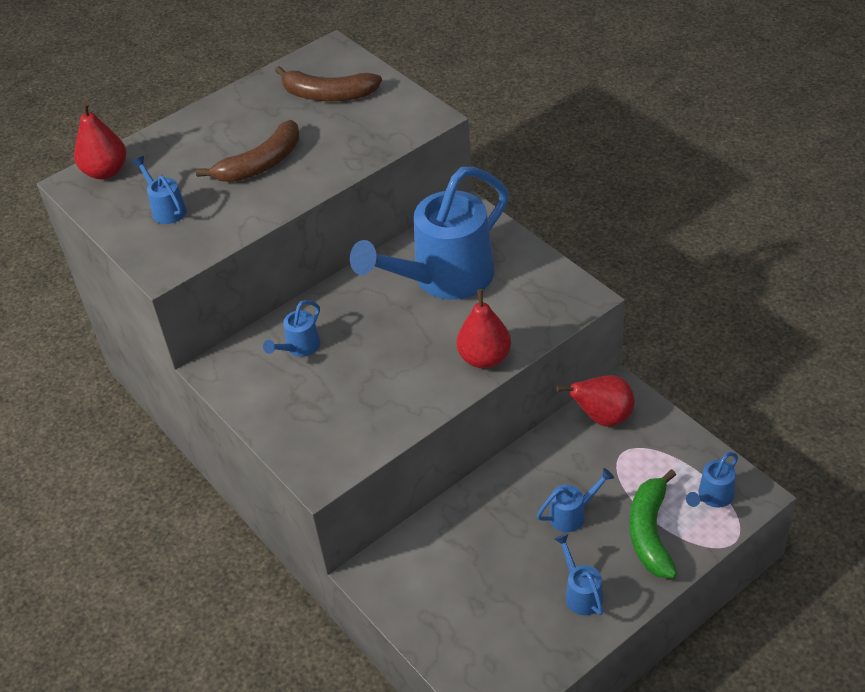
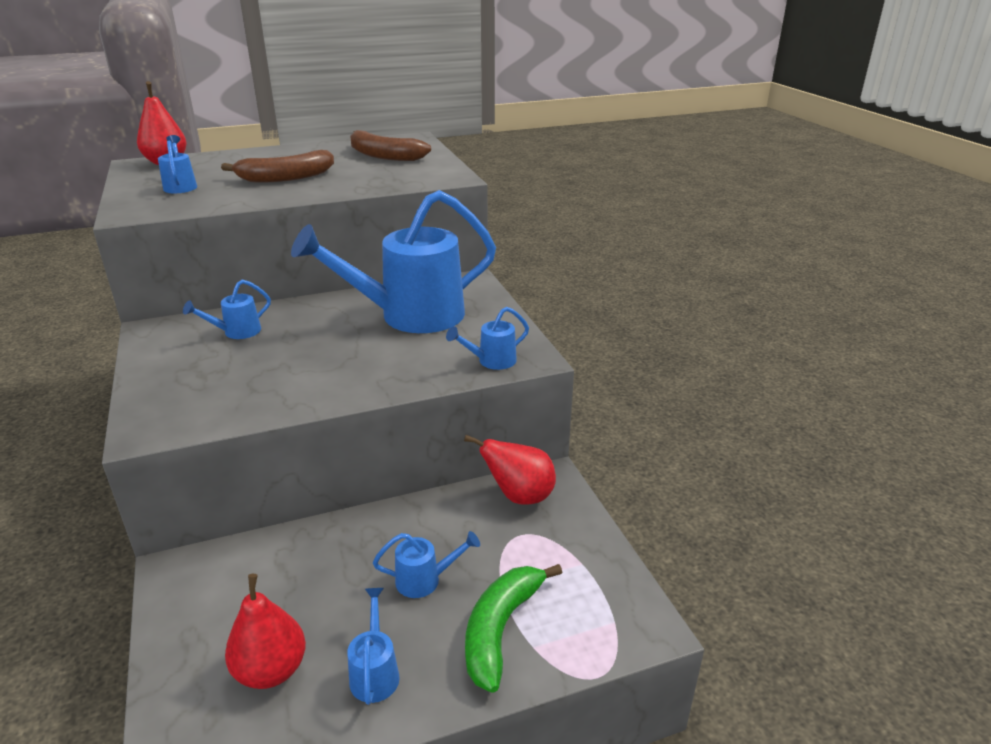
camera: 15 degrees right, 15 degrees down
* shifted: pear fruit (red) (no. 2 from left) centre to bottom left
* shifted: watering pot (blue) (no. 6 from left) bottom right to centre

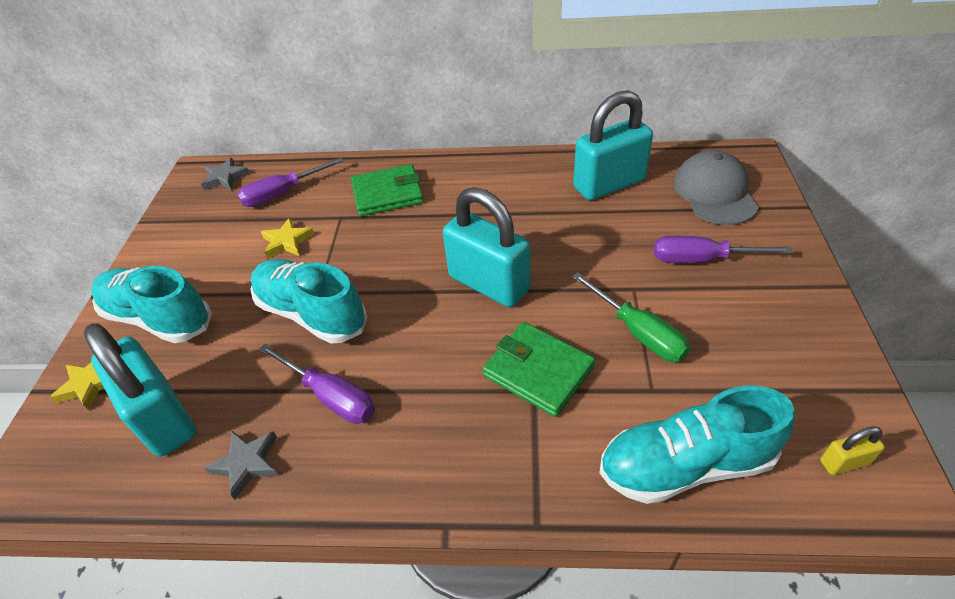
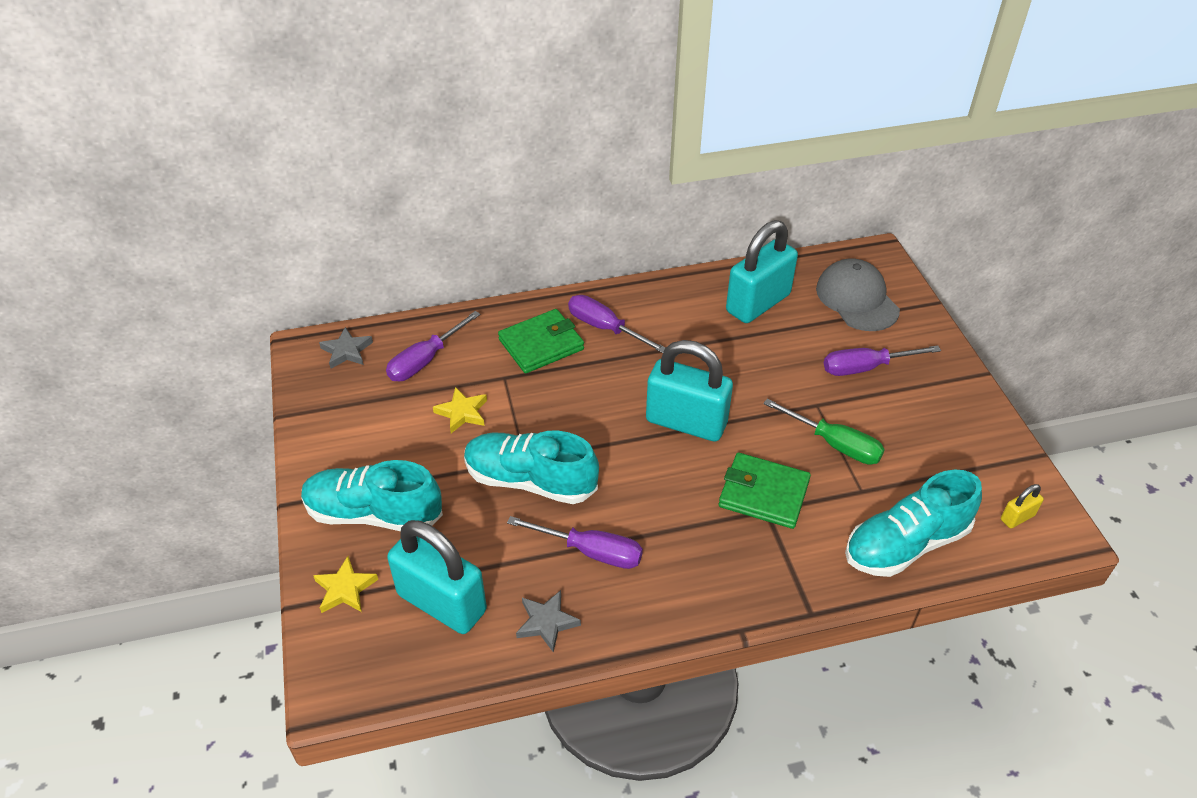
camera: 20 degrees left, 0 degrees up
* new: screwdriver (violet) (no. 3 from left) centre

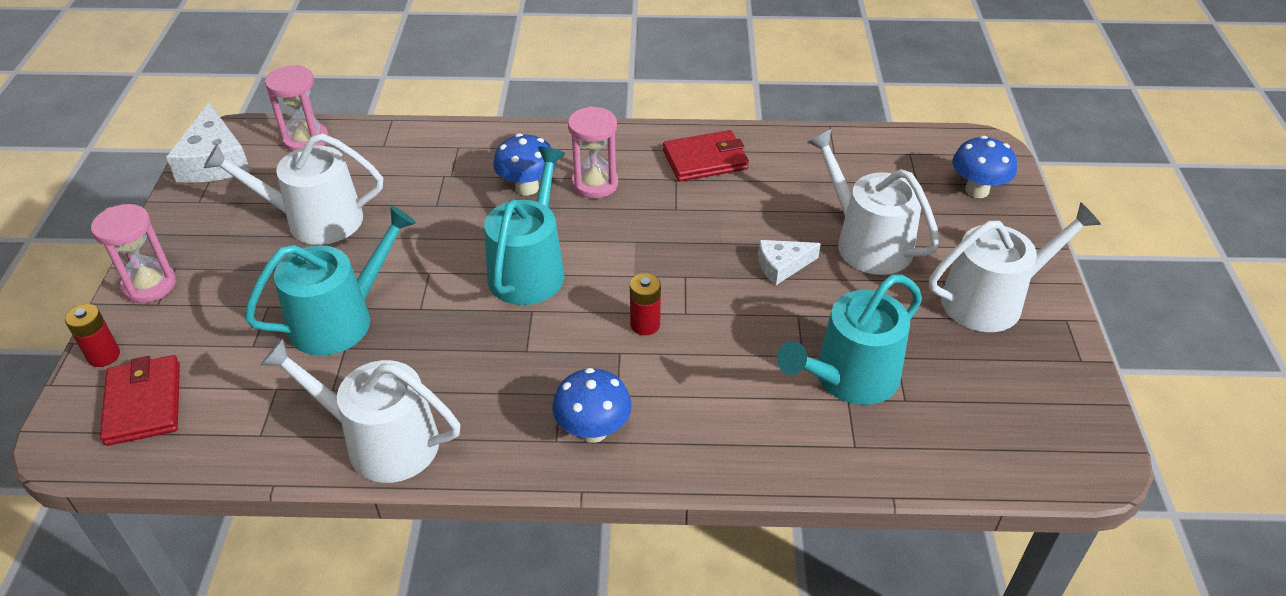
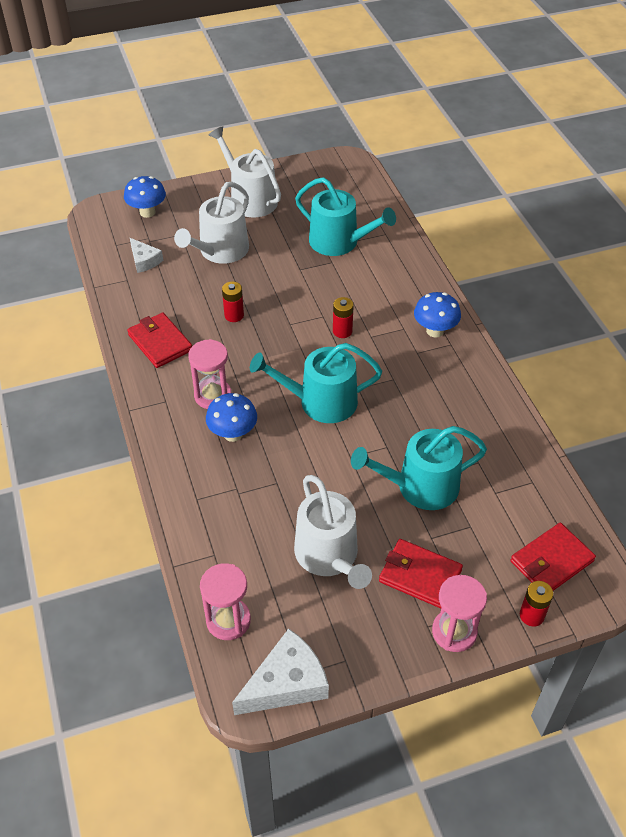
camera: 110 degrees left, 5 degrees up
* gone: watering pot (snow-white) (no. 2 from left) bottom left
* new: power cell (red) (no. 1 from left) centre
* new: billfold (red) (no. 2 from left) bottom right
* shifted: cheese (snow-white) (no. 2 from left in the first image) centre to cheese (snow-white) (no. 1 from left) top left
* rotated: watering pot (aqua) (no. 1 from left in the first image) middle left = middle right 45 degrees counterclockwise

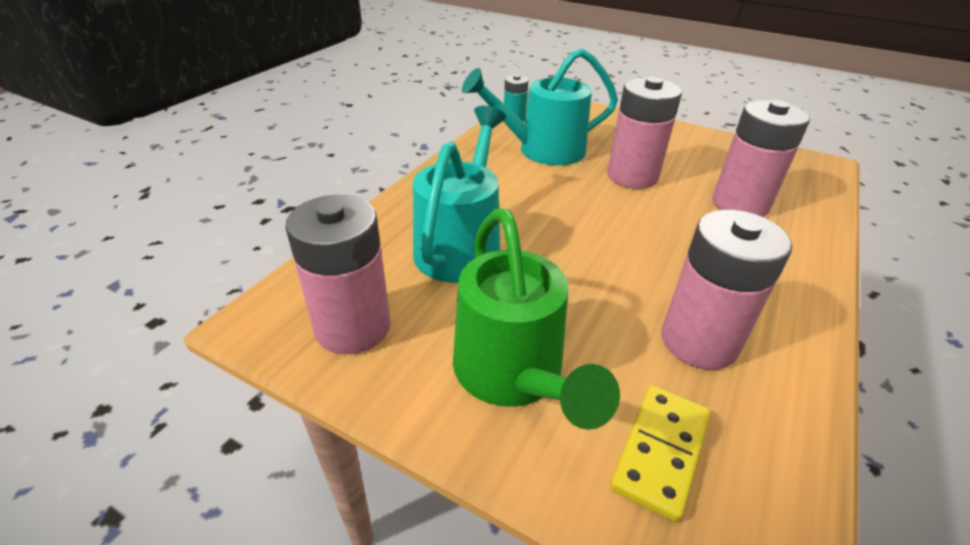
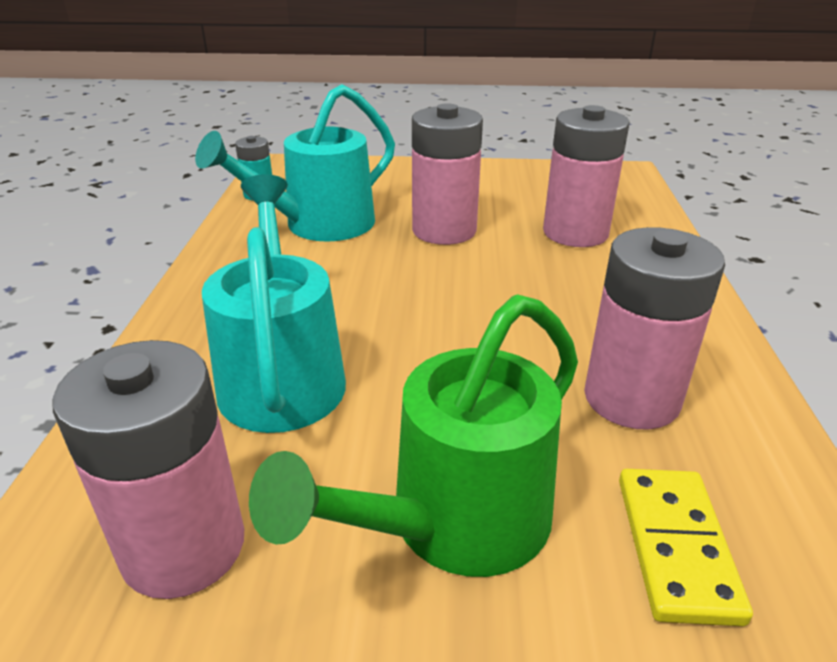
camera: 25 degrees left, 5 degrees down
* rotated: watering pot (green) centre = centre 90 degrees clockwise

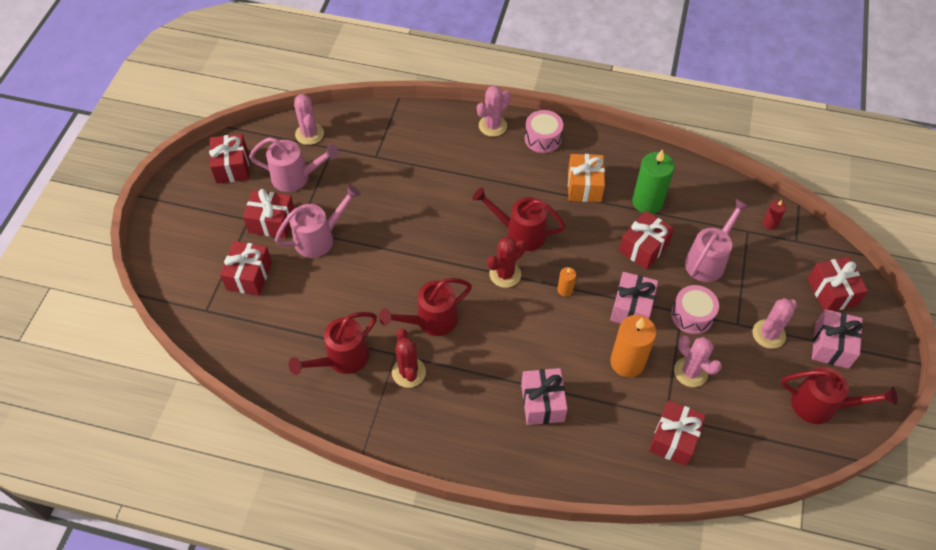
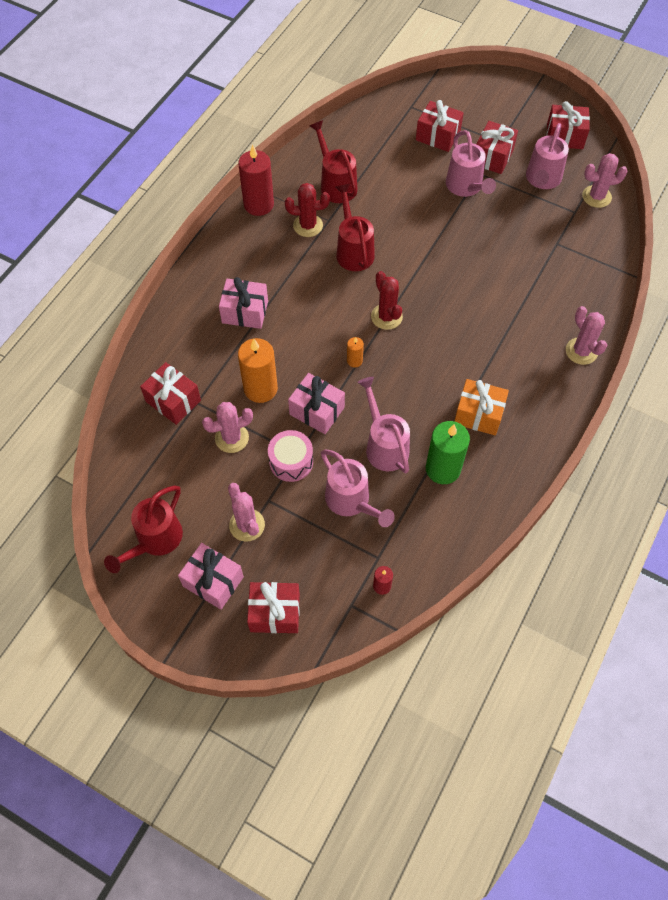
camera: 105 degrees right, 5 degrees up
* gone: watering pot (red) (no. 3 from left) centre
* gone: drum (pink) (no. 1 from left) top centre
* new: wax candle (red) (no. 1 from left) top centre
* swapped: present (red) (no. 4 from left) middle right to watering pot (pink) (no. 2 from left) centre

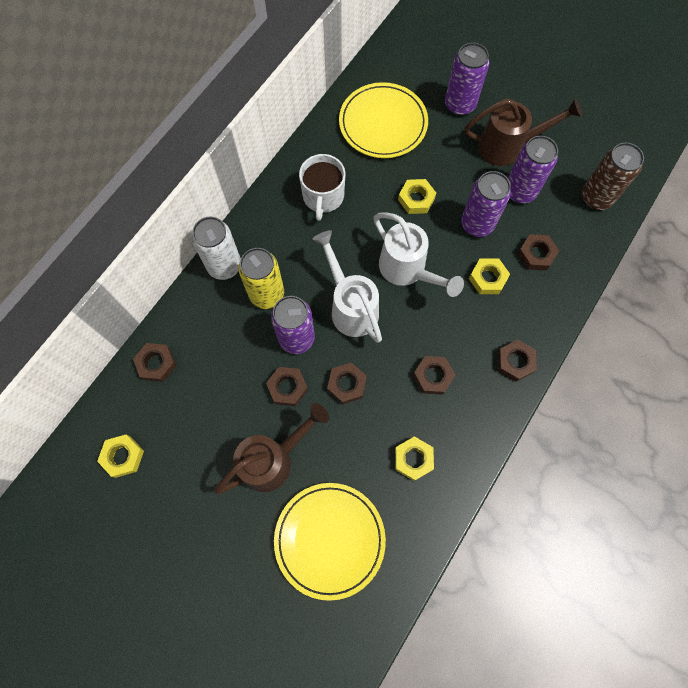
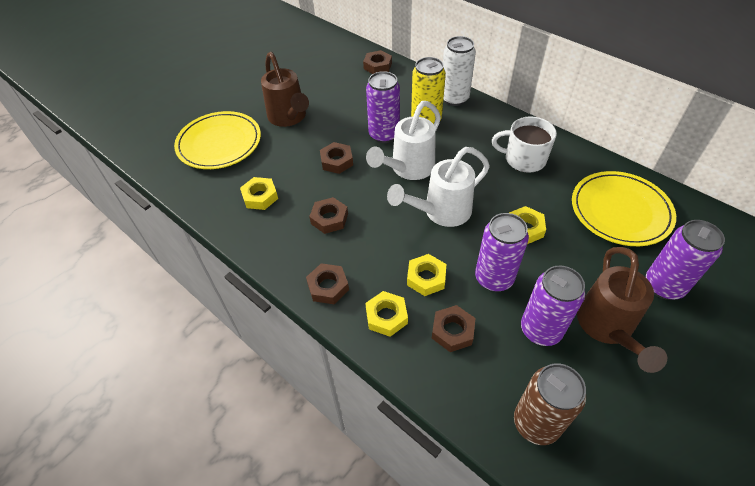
camera: 100 degrees right, 20 degrees down
* gone: hexagon nut (dark brown) (no. 2 from left) centre
* shifted: hexagon nut (bright yellow) (no. 1 from left in the first image) middle left to hexagon nut (bright yellow) (no. 2 from left) centre
* rotated: watering pot (snow-white) (no. 1 from left) centre = top centre 150 degrees clockwise

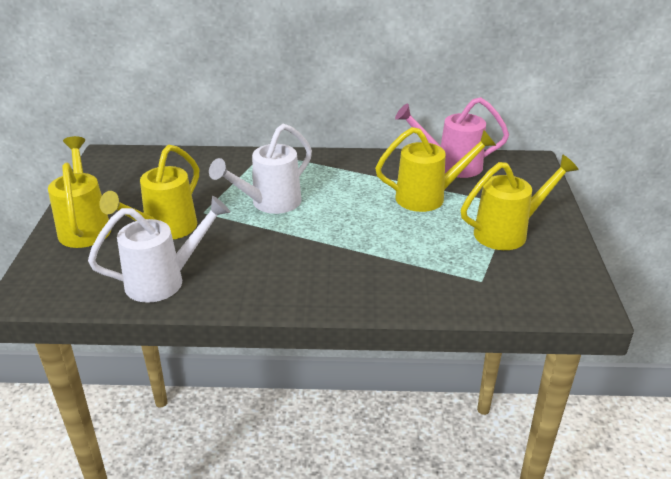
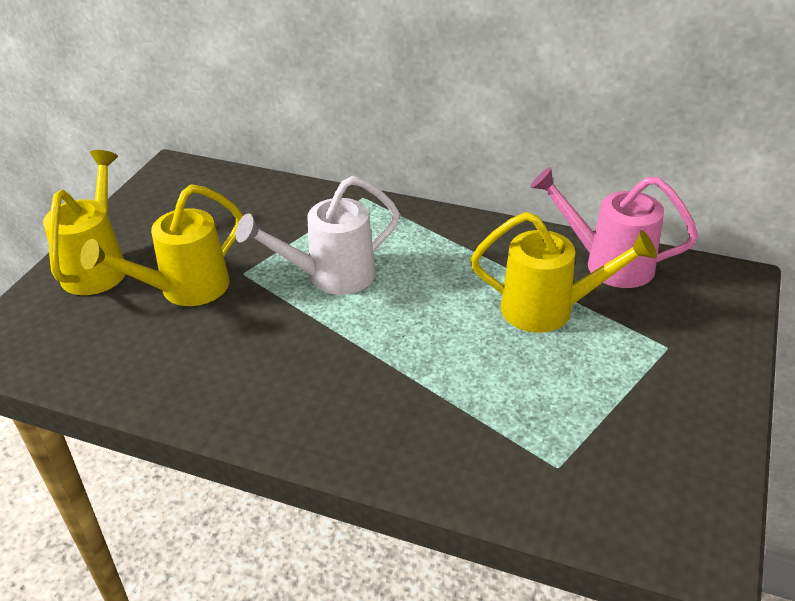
camera: 20 degrees right, 5 degrees up
* gone: watering pot (snow-white) (no. 1 from left) middle left
* gone: watering pot (bright yellow) (no. 4 from left) middle right

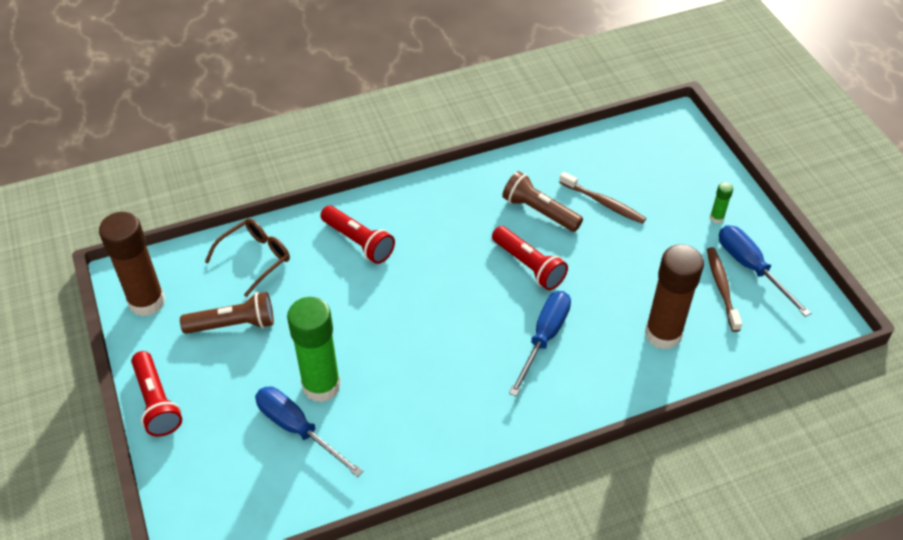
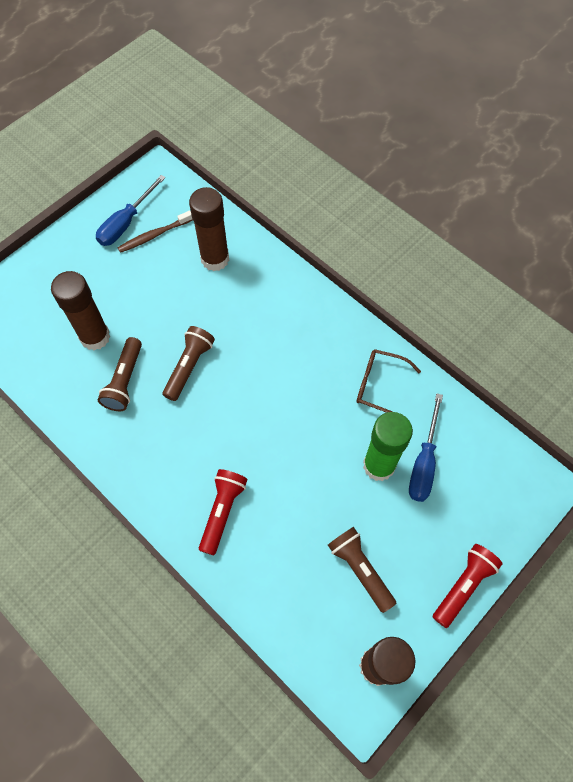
camera: 115 degrees left, 15 degrees up
* gone: screwdriver (blue) (no. 2 from left) centre
* gone: glue stick (green) (no. 2 from left) middle right
* shifted: spectacles (dark brown) middle left to middle right
* swapped: toothbrush (dark brown) (no. 1 from left) middle right to glue stick (dark brown) (no. 1 from left) middle left
* repainted: flashlight (red) (no. 3 from left) centre to flashlight (dark brown) (no. 2 from left) middle left

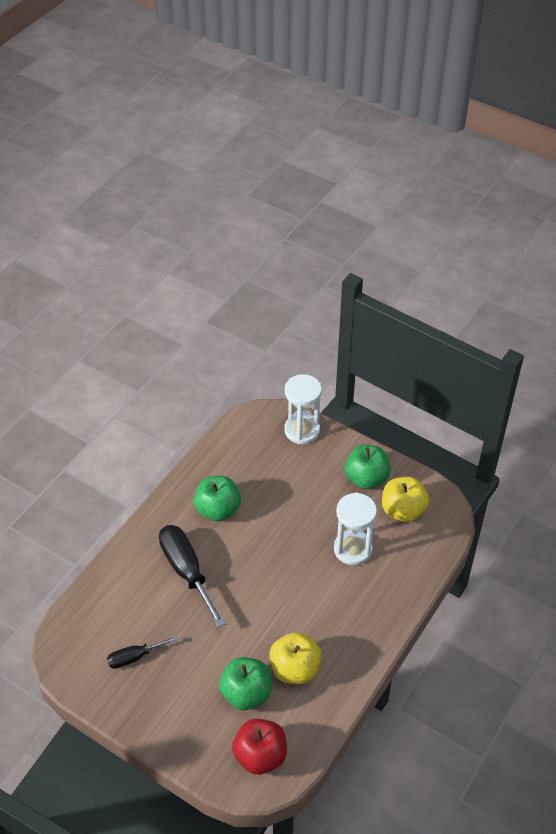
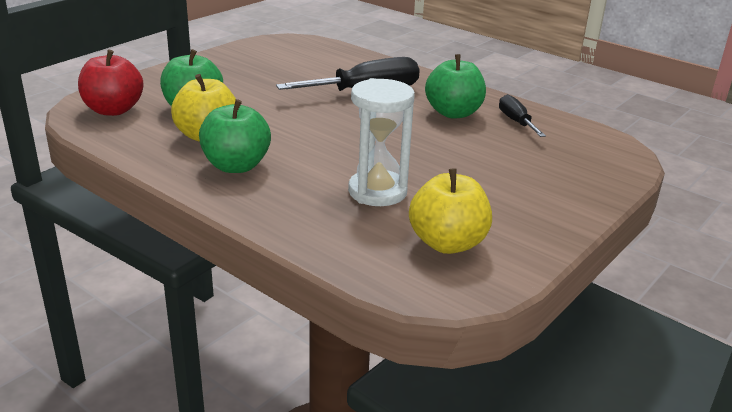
camera: 95 degrees right, 20 degrees down
* gone: sand timer (snow-white) (no. 1 from left) centre
* shifted: screwdriver (black) (no. 1 from left in the first image) bottom left to screwdriver (black) (no. 2 from left) top right
* shifted: apple (green) (no. 3 from left in the first image) centre to apple (green) (no. 2 from left) top left

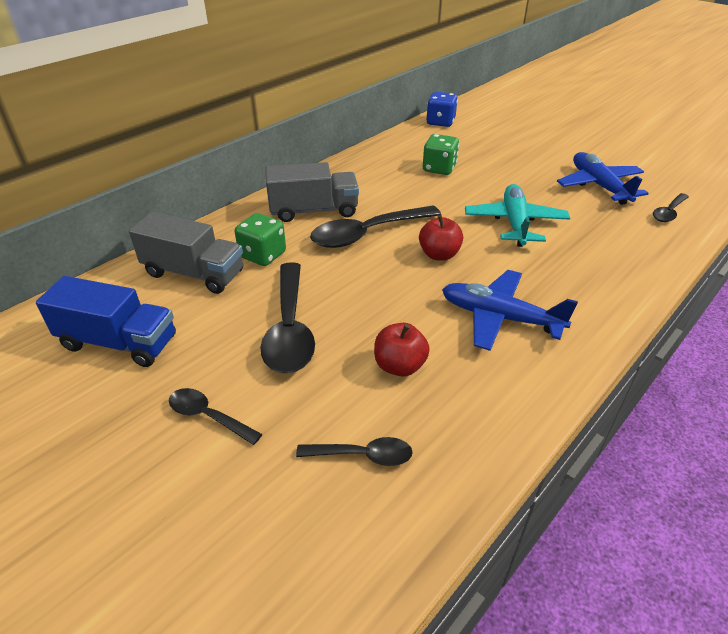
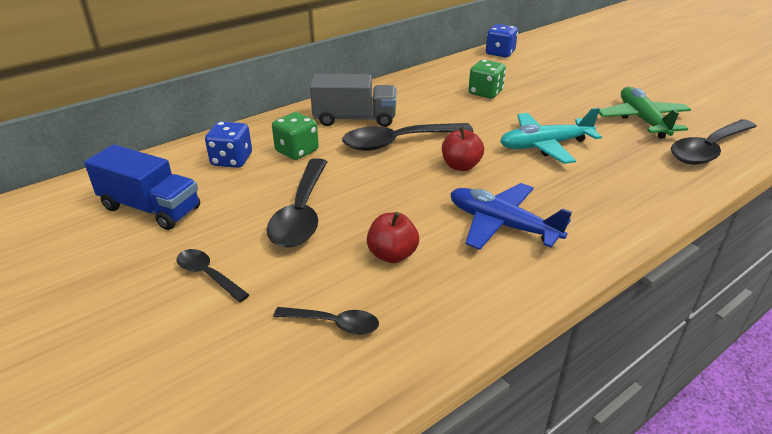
camera: 10 degrees right, 5 degrees down
* swapped: lorry (grey) (no. 1 from left) middle left to die (blue) (no. 1 from left) top left
* repainted: plane (blue) (no. 2 from left) top right to plane (green) top right
* rotated: plane (aqua) middle right = top right 120 degrees counterclockwise
* scaled: spoon (black) (no. 5 from left) top right = top right x1.87

